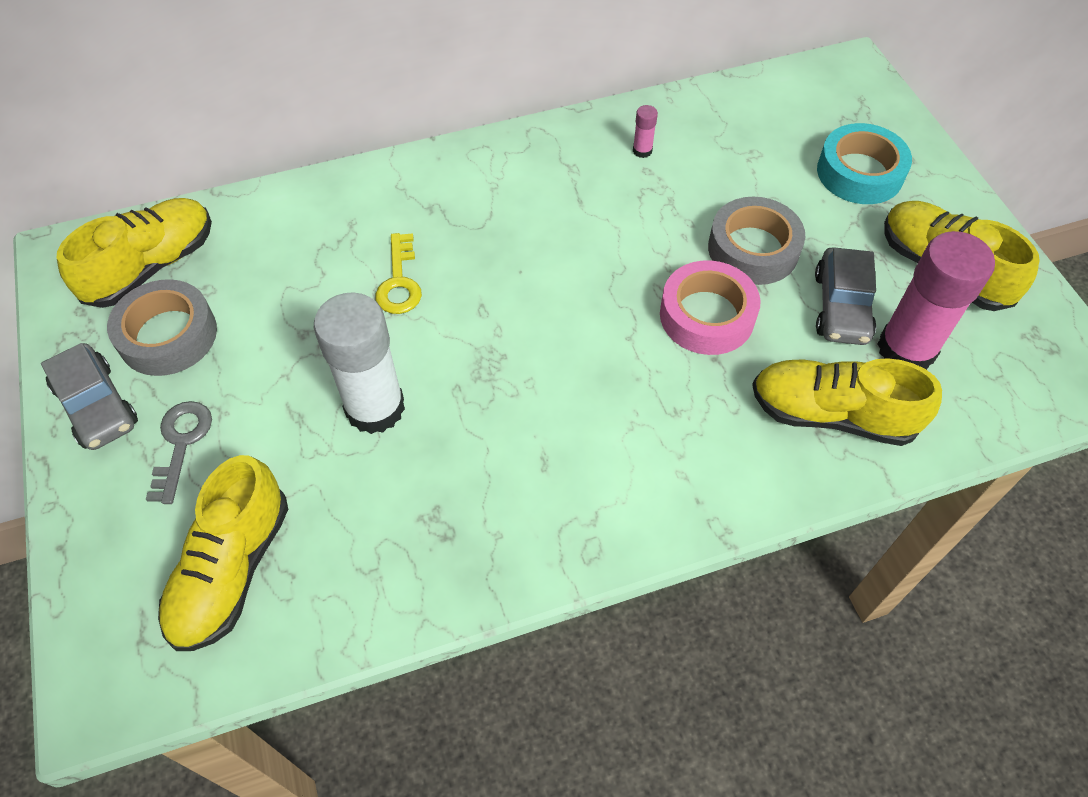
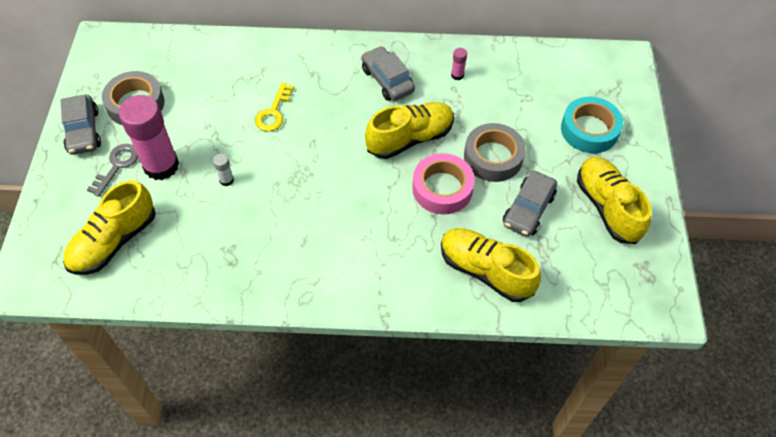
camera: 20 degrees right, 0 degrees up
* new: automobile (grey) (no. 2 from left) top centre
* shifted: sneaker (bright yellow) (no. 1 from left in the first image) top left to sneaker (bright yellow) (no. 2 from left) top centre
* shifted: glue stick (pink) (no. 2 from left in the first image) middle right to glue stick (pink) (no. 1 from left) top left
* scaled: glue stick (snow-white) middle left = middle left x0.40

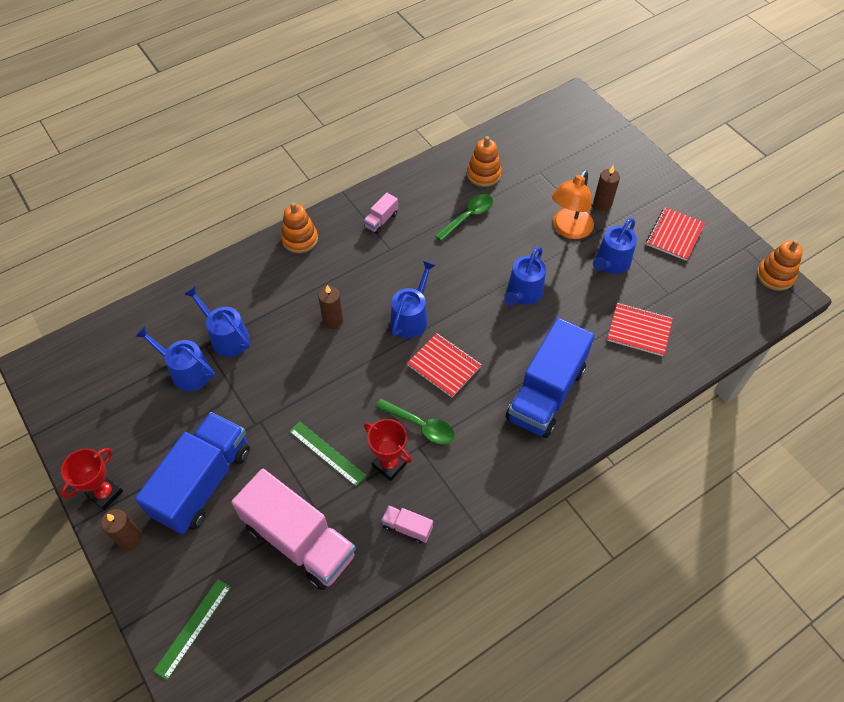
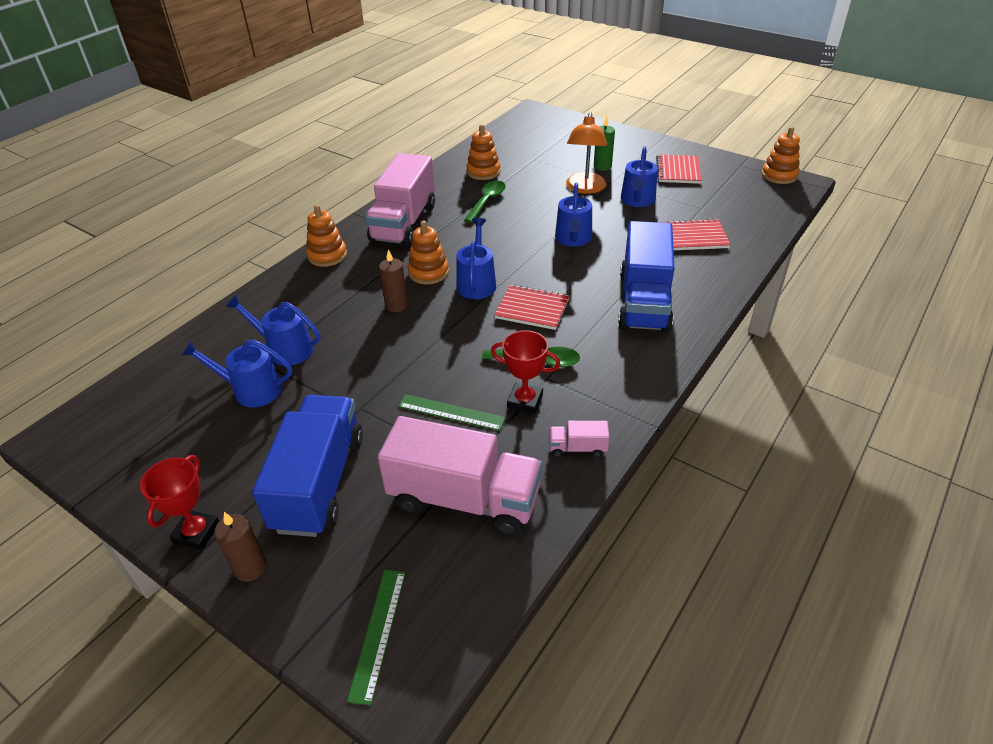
camera: 20 degrees left, 15 degrees down
* new: stacking toy (bright orange) (no. 2 from left) centre
* repainted: wax candle (dark brown) (no. 3 from left) top right to wax candle (green) top centre
* scaled: lorry (pink) (no. 2 from left in the first image) top centre = top centre x2.41

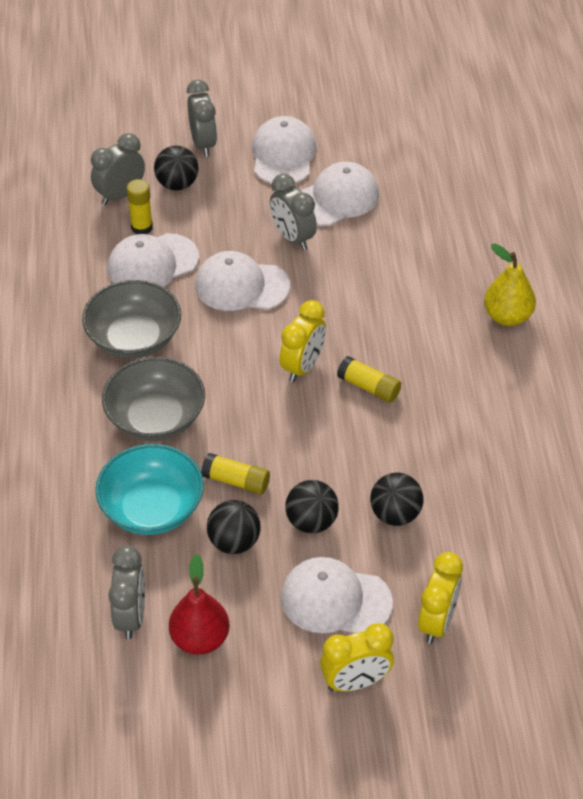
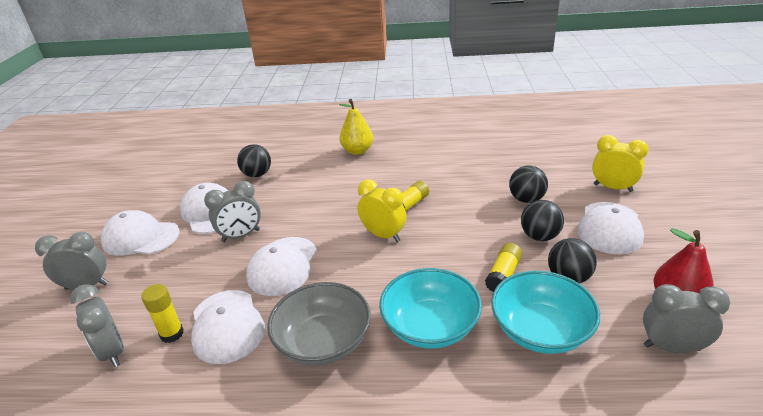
camera: 80 degrees left, 15 degrees down
* gone: clock (bright yellow) (no. 2 from left) bottom centre
* shifted: sphere (black) (no. 1 from left) top left to middle left
* repainted: bowl (grey) (no. 2 from left) middle left to bowl (aqua) (no. 1 from left) bottom centre

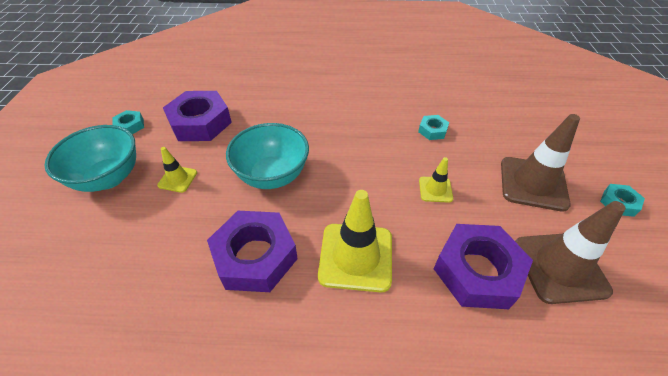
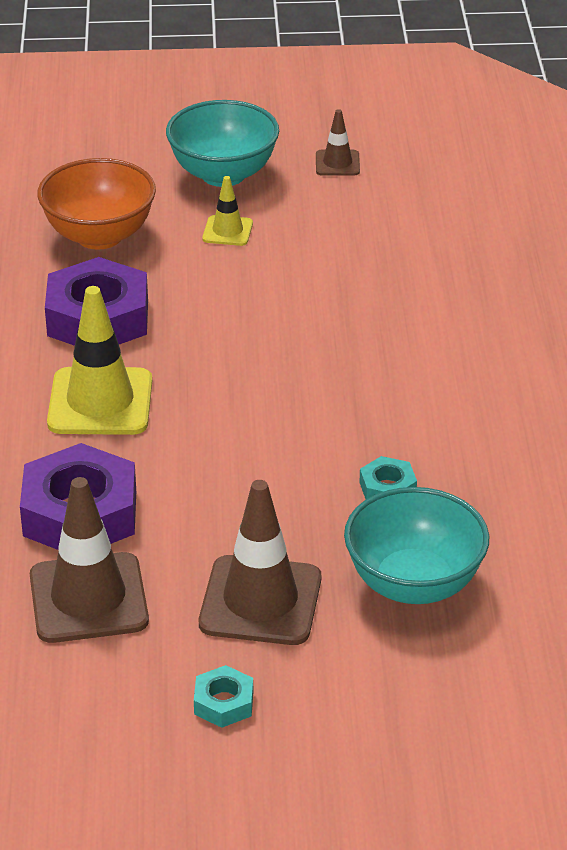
camera: 85 degrees right, 10 degrees down
* gone: hexagon nut (violet) (no. 1 from left) top left
* gone: safety cone (bright yellow) (no. 3 from left) centre
* new: bowl (bright orange) top left
* shifted: bowl (aqua) (no. 2 from left) centre to middle right
* swapped: hexagon nut (aqua) (no. 1 from left) top left to safety cone (dark brown) (no. 3 from left) top centre

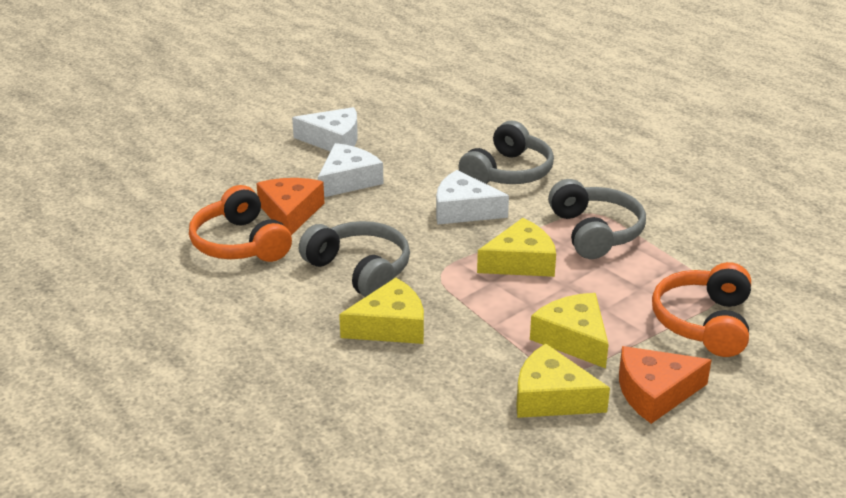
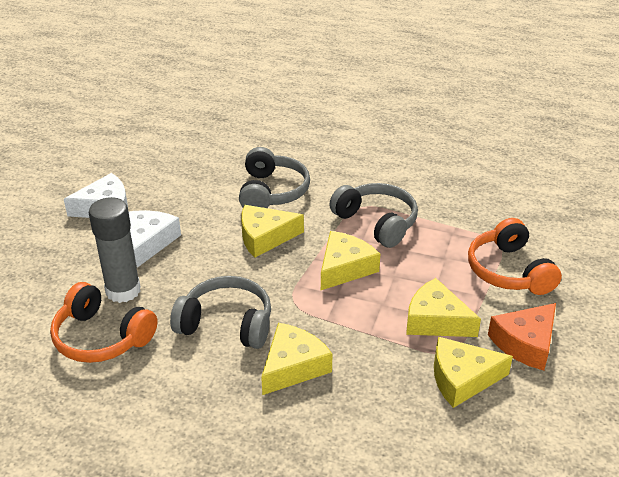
camera: 30 degrees left, 5 degrees up
* swapped: cheese (bright orange) (no. 1 from left) centre to glue stick (grey) middle left
* repainted: cheese (snow-white) (no. 3 from left) centre to cheese (bright yellow) (no. 1 from left) centre

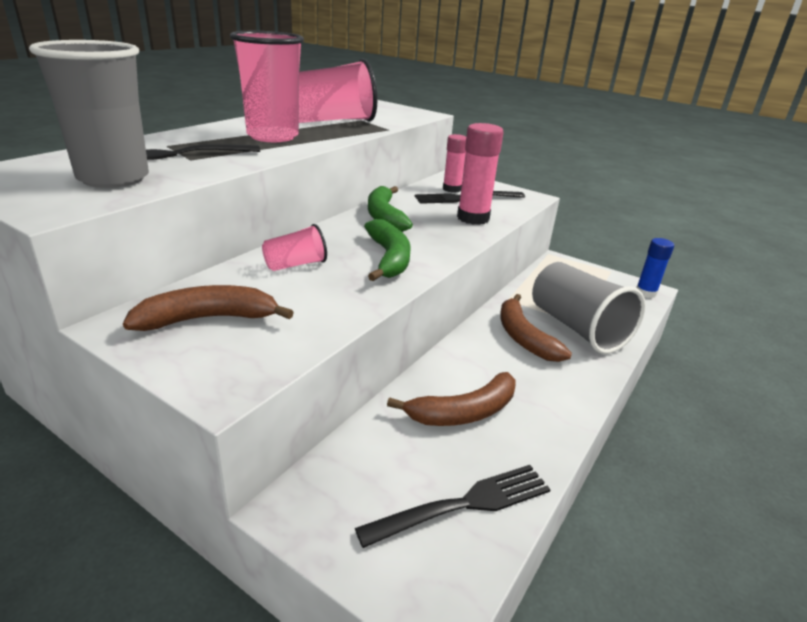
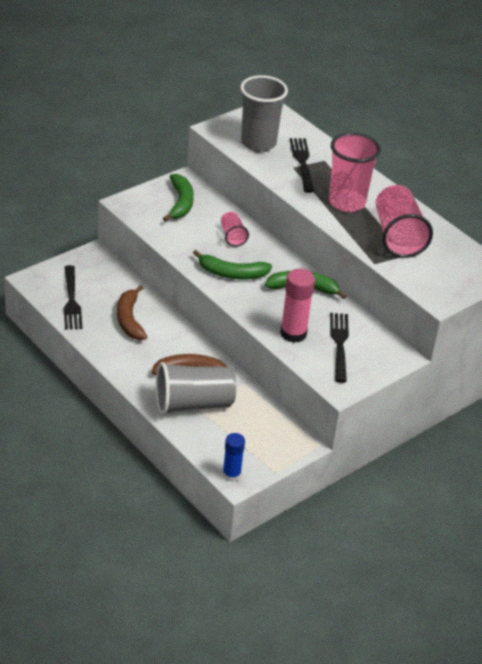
camera: 105 degrees right, 10 degrees up
* gone: glue stick (pink) (no. 1 from left) top centre
* repainted: banana fruit (dark brown) (no. 1 from left) middle left to banana fruit (green) (no. 1 from left) top centre

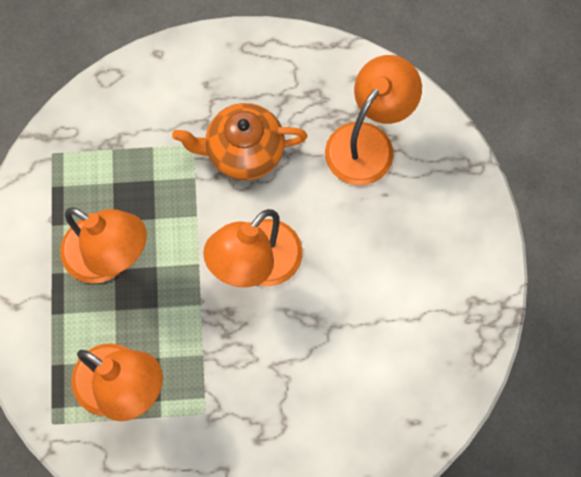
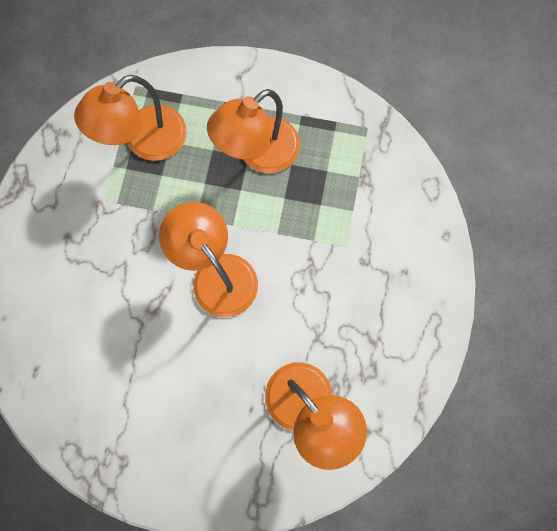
camera: 105 degrees right, 5 degrees up
* gone: teapot (bright orange) top centre

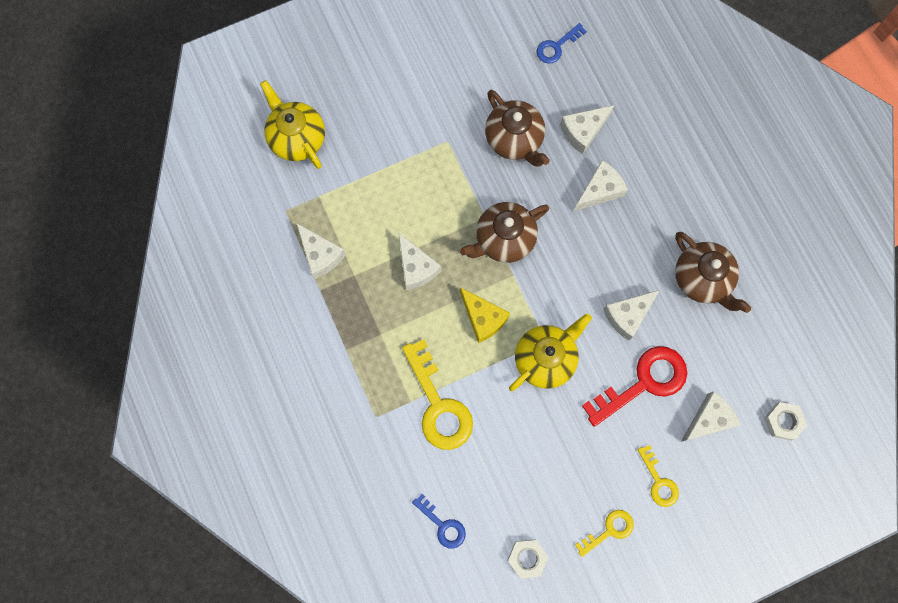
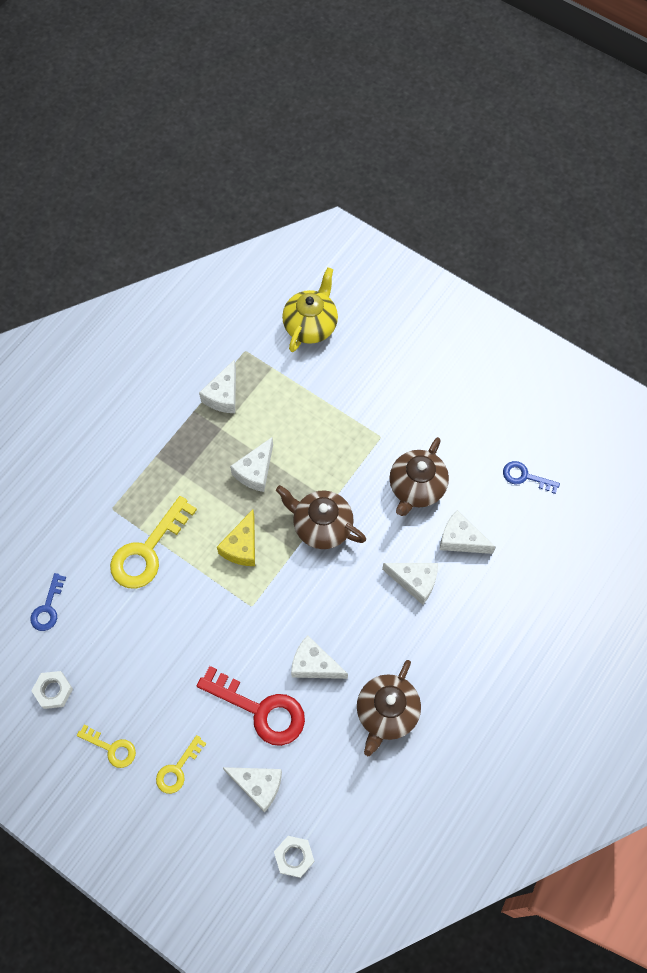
camera: 60 degrees right, 10 degrees down
* gone: teapot (bright yellow) (no. 2 from left) centre

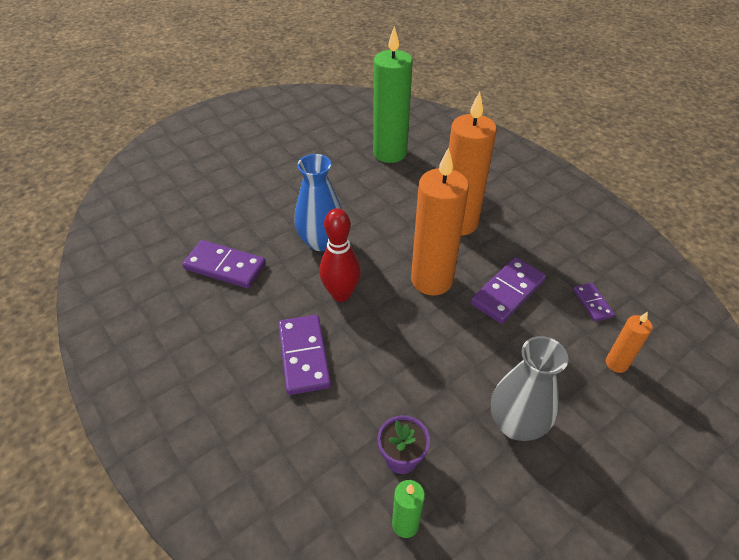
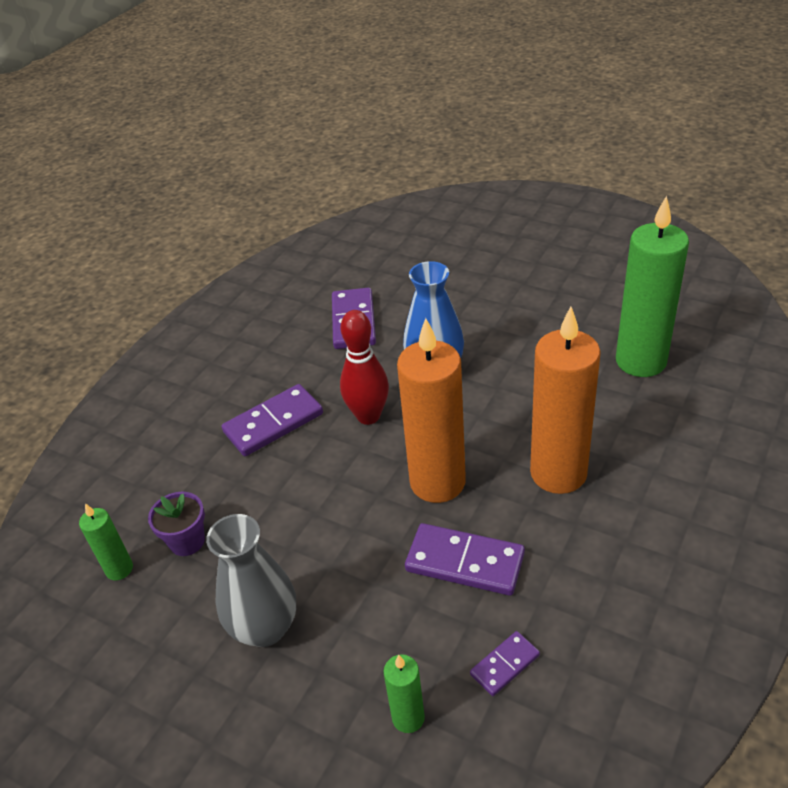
camera: 70 degrees right, 5 degrees down
* repainted: wax candle (bright orange) (no. 3 from left) middle right to wax candle (green) (no. 2 from left) bottom centre

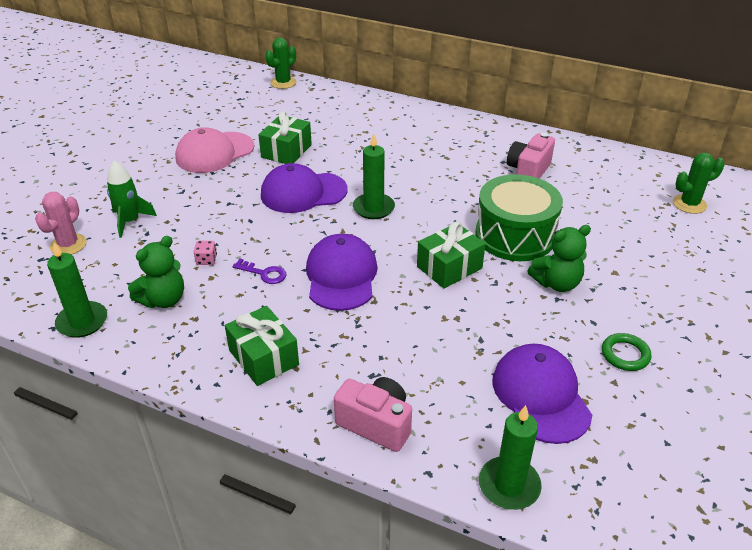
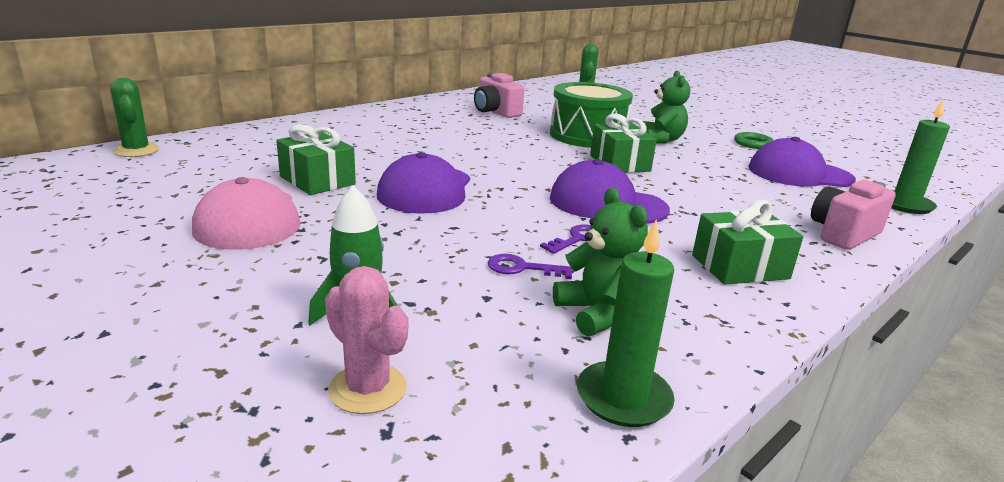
camera: 70 degrees left, 15 degrees down
* gone: wax candle (green) (no. 2 from left) top centre
* swapped: die (pink) middle left to door key (violet) (no. 1 from left) centre

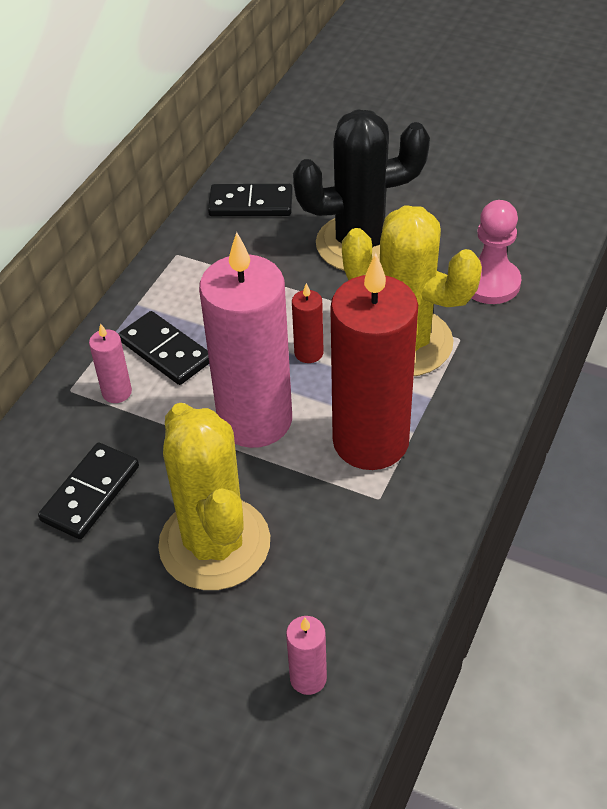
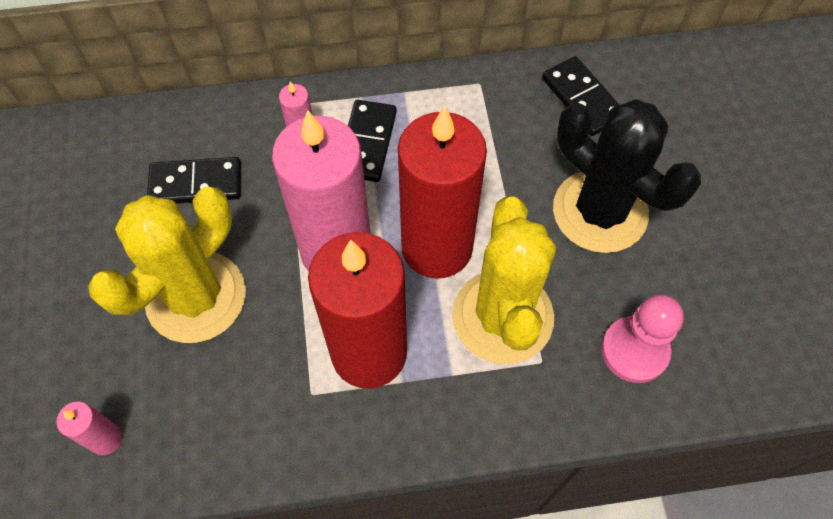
camera: 55 degrees right, 15 degrees up
* scaled: wax candle (red) (no. 1 from left in the first image) centre = centre x2.43

